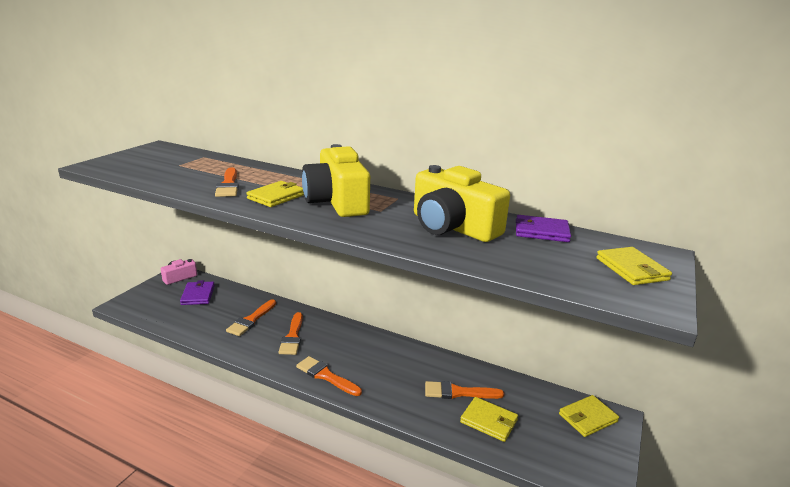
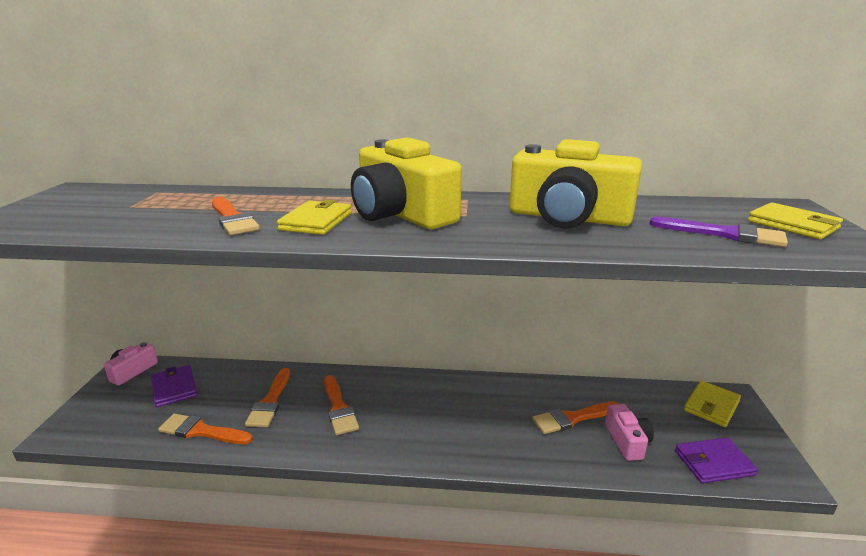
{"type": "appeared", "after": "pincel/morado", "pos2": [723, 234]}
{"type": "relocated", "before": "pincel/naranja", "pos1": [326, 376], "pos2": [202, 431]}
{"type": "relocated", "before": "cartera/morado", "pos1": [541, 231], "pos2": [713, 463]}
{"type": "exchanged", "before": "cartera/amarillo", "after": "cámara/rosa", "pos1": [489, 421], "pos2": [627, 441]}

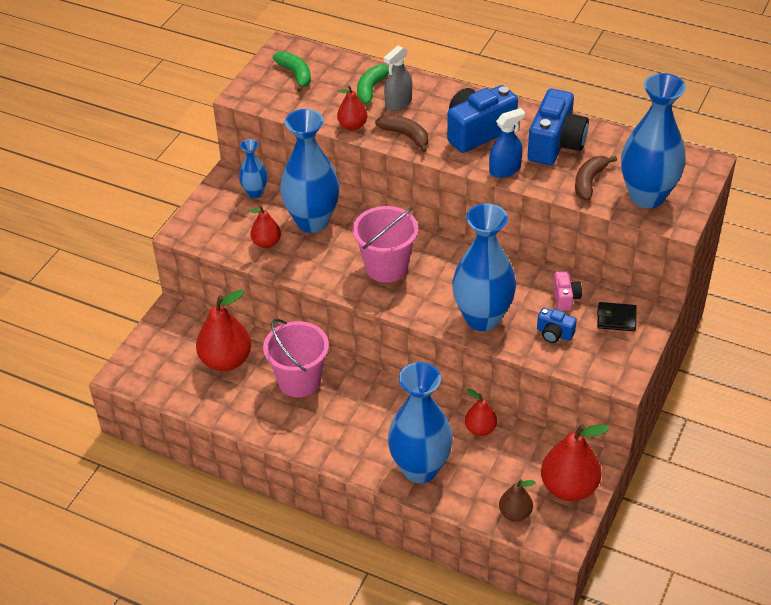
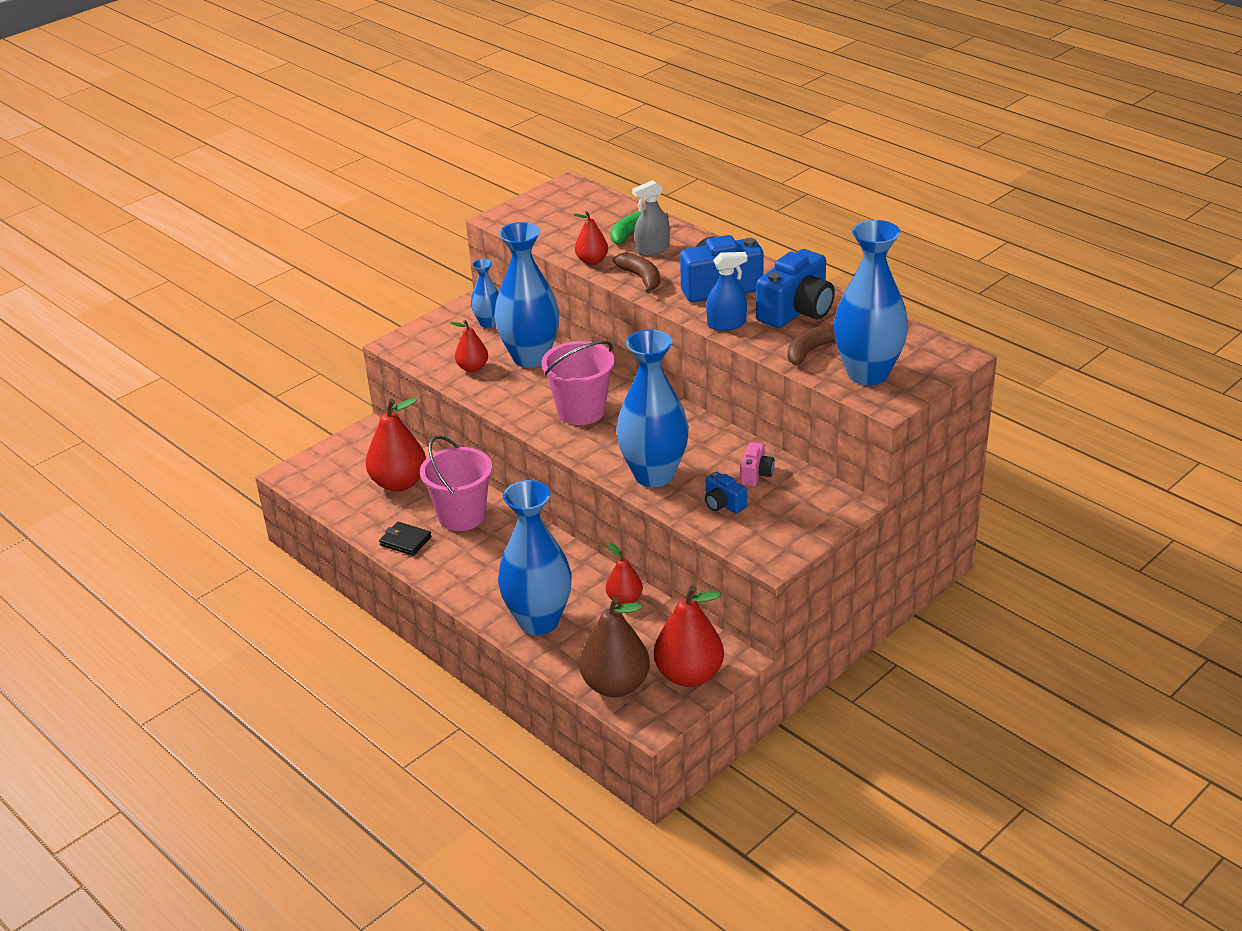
{"type": "missing", "before": "plátano/verde", "pos1": [295, 74]}
{"type": "relocated", "before": "cartera/negro", "pos1": [616, 318], "pos2": [405, 541]}
{"type": "size", "before": "pera/marrón", "pos1": [515, 513], "pos2": [615, 685], "scale": 1.79}

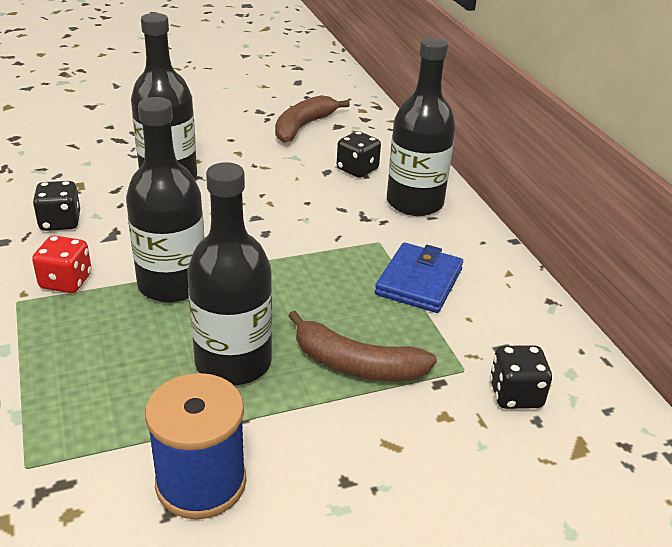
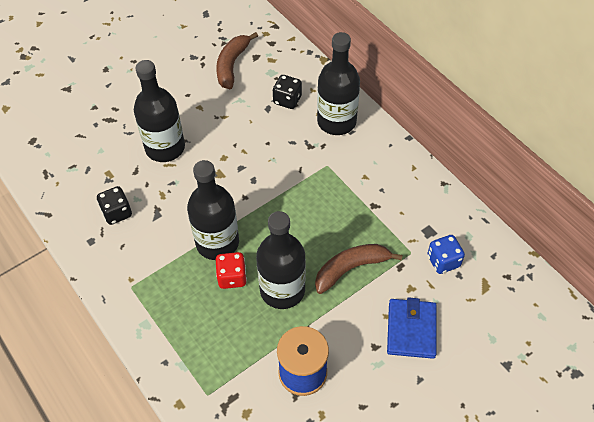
{"type": "relocated", "before": "dado/rojo", "pos1": [66, 281], "pos2": [232, 277]}
{"type": "relocated", "before": "cartera/azul", "pos1": [419, 282], "pos2": [411, 330]}
{"type": "colour", "before": "dado/negro", "after": "dado/azul", "pos1": [515, 395], "pos2": [443, 261]}
{"type": "spun", "before": "plátano/marrón", "pos1": [356, 365], "pos2": [351, 268], "turn": 150}

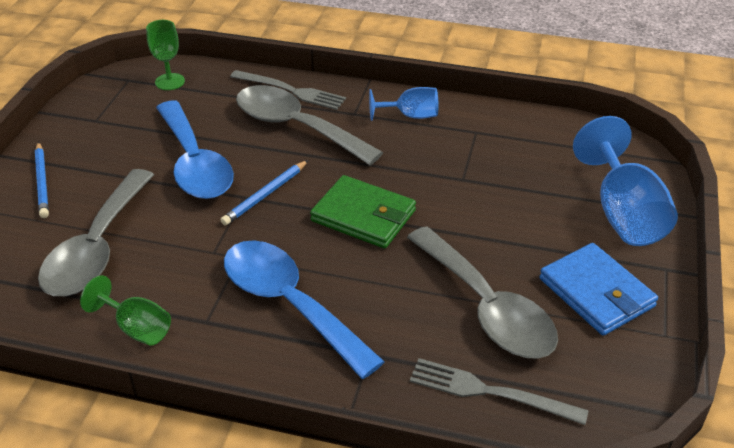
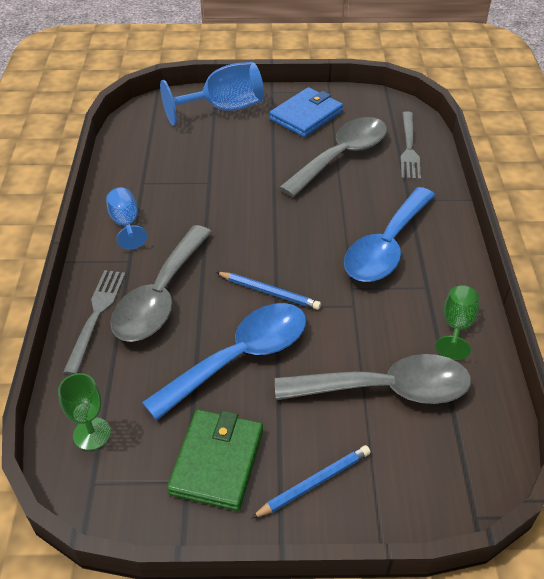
{"type": "relocated", "before": "cartera/verde", "pos1": [363, 216], "pos2": [217, 462]}

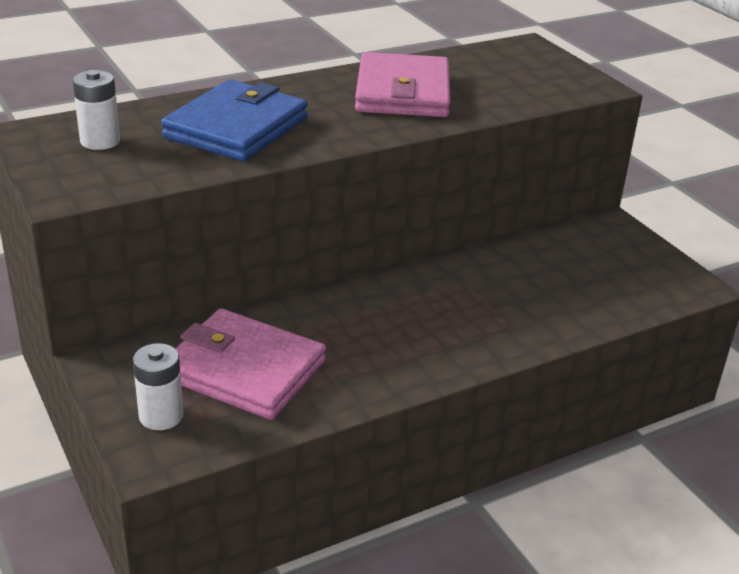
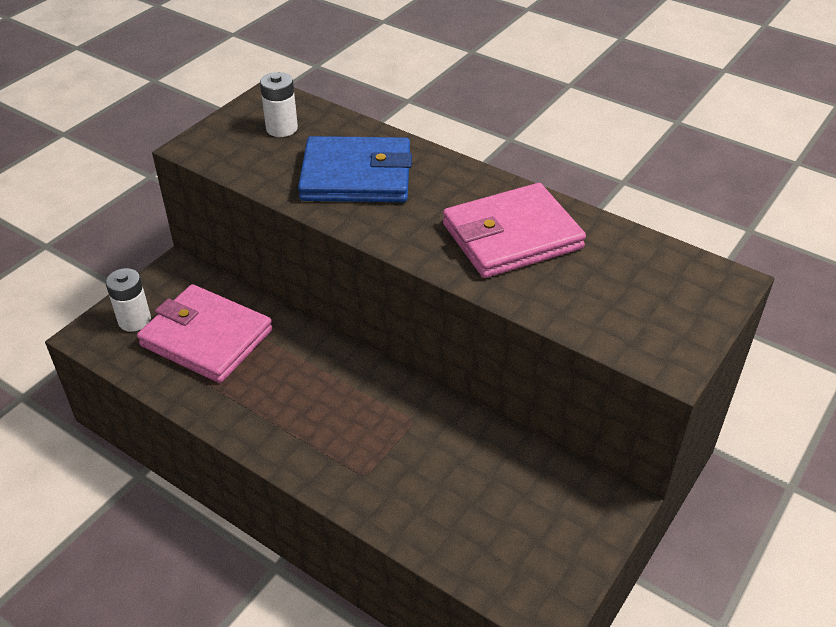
{"type": "spun", "before": "cartera/rosa", "pos1": [244, 370], "pos2": [206, 338], "turn": -60}

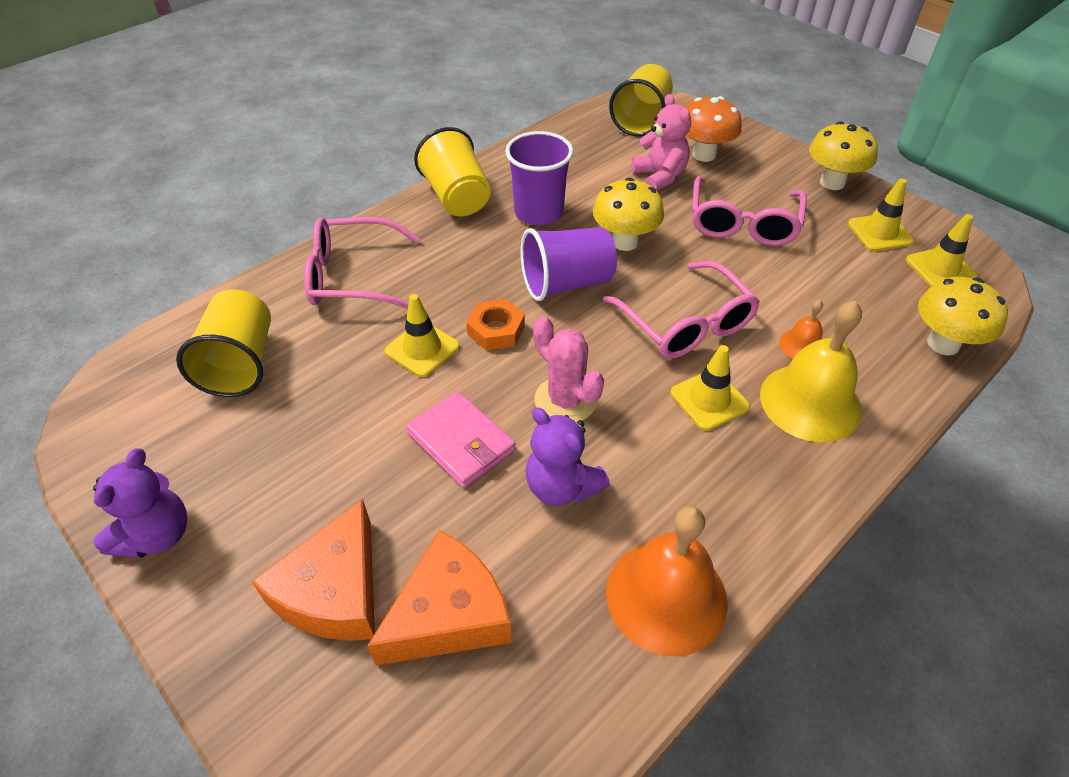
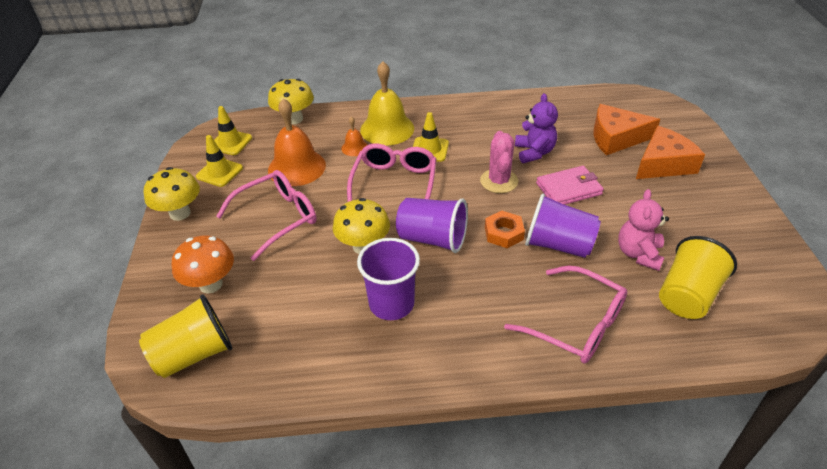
{"type": "missing", "before": "osito/morado", "pos1": [157, 535]}
{"type": "missing", "before": "vaso/amarillo", "pos1": [457, 197]}
{"type": "relocated", "before": "campana/naranja", "pos1": [666, 596], "pos2": [296, 167]}
{"type": "relocated", "before": "osito/rosa", "pos1": [660, 177], "pos2": [638, 254]}
{"type": "exchanged", "before": "cono de tráfico/amarillo", "after": "vaso/morado", "pos1": [422, 349], "pos2": [558, 245]}
{"type": "spun", "before": "cartera/rosa", "pos1": [461, 442], "pos2": [569, 189], "turn": 75}

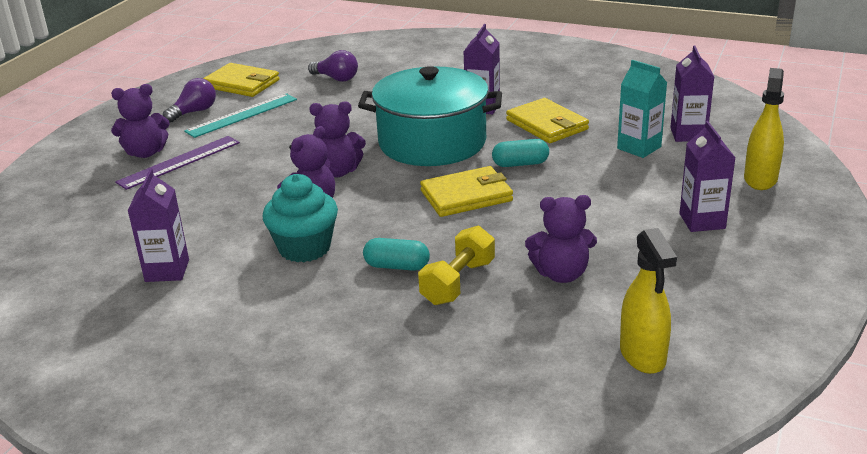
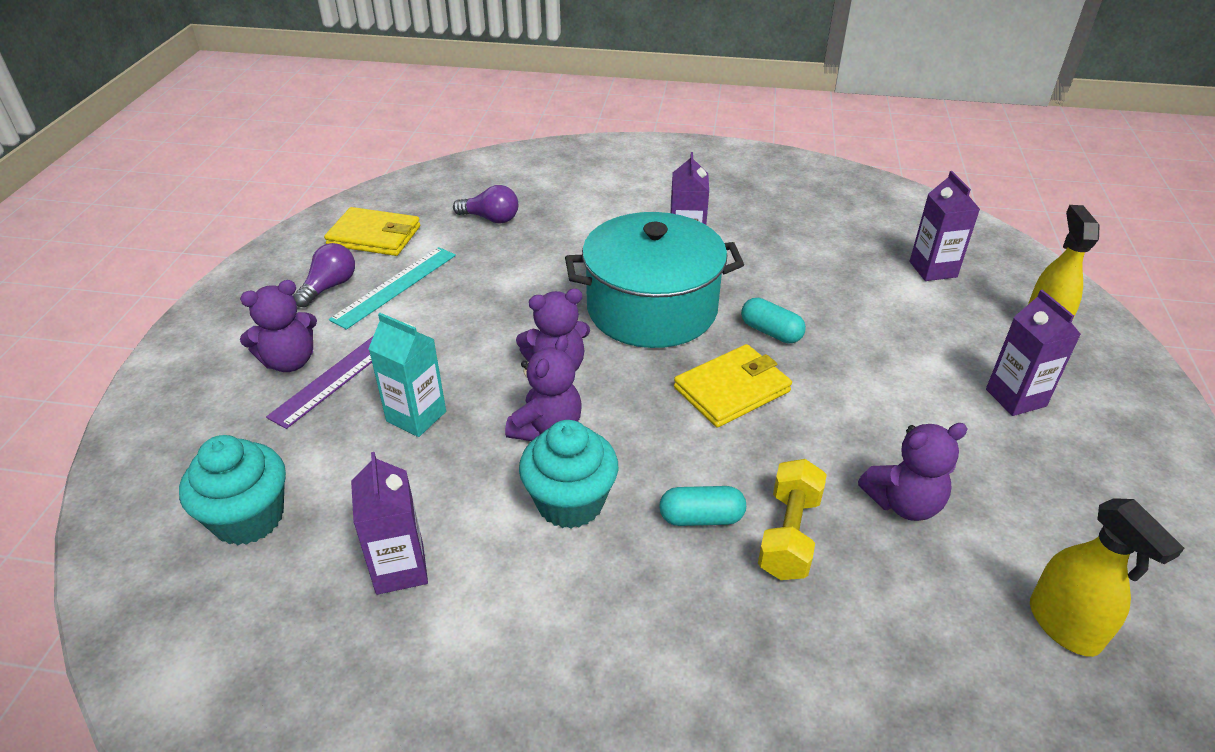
{"type": "missing", "before": "cartera/amarillo", "pos1": [547, 125]}
{"type": "appeared", "after": "magdalena/turquesa", "pos2": [248, 518]}
{"type": "relocated", "before": "cartón de leche/turquesa", "pos1": [639, 148], "pos2": [416, 416]}
{"type": "spun", "before": "cápsula/turquesa", "pos1": [520, 164], "pos2": [771, 332], "turn": 60}

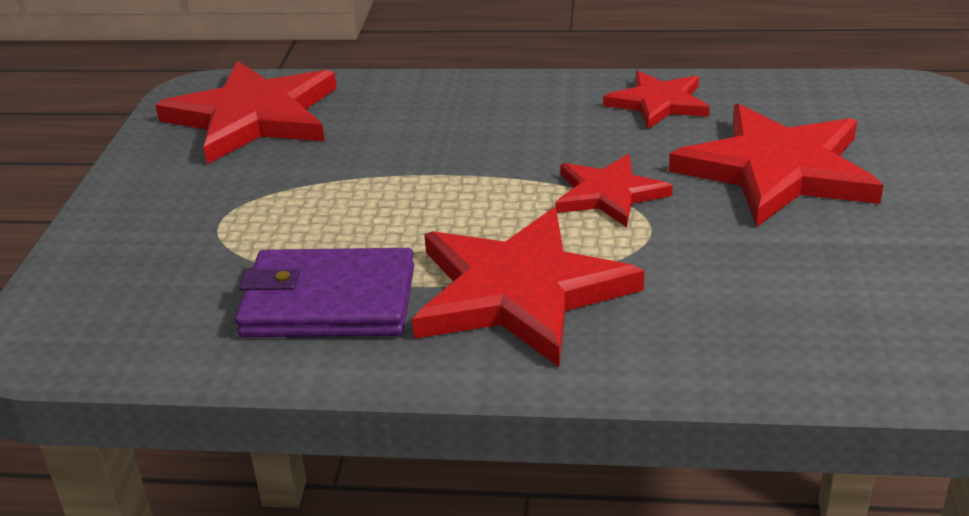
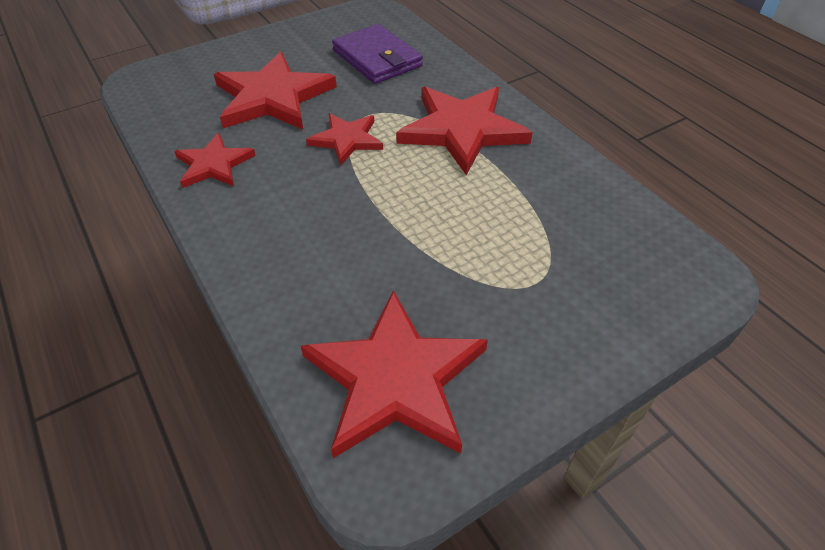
{"type": "relocated", "before": "cartera/morado", "pos1": [328, 301], "pos2": [377, 58]}

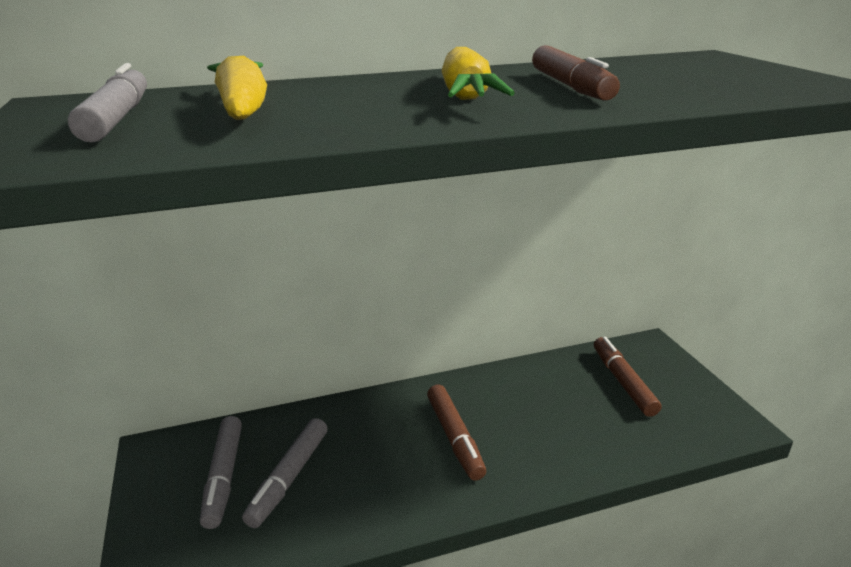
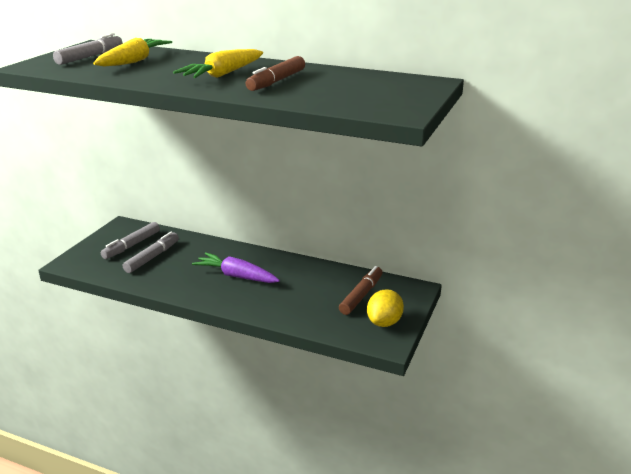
{"type": "appeared", "after": "limón/amarillo", "pos2": [384, 322]}
{"type": "exchanged", "before": "rotulador/marrón", "after": "zanahoria/morado", "pos1": [455, 437], "pos2": [236, 276]}
{"type": "spun", "before": "rotulador/gris", "pos1": [289, 478], "pos2": [152, 257], "turn": 150}

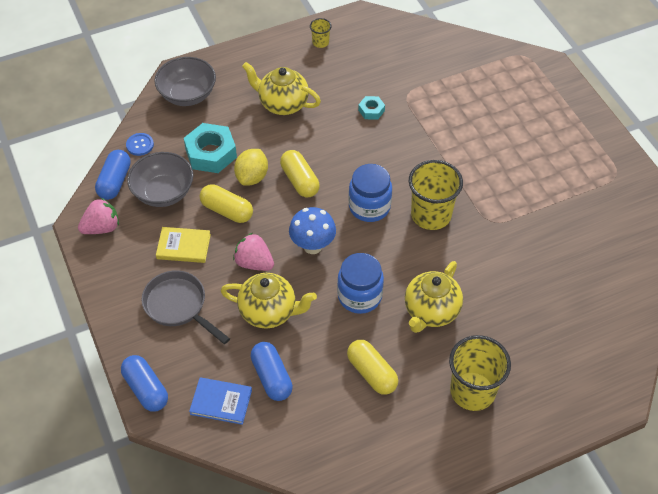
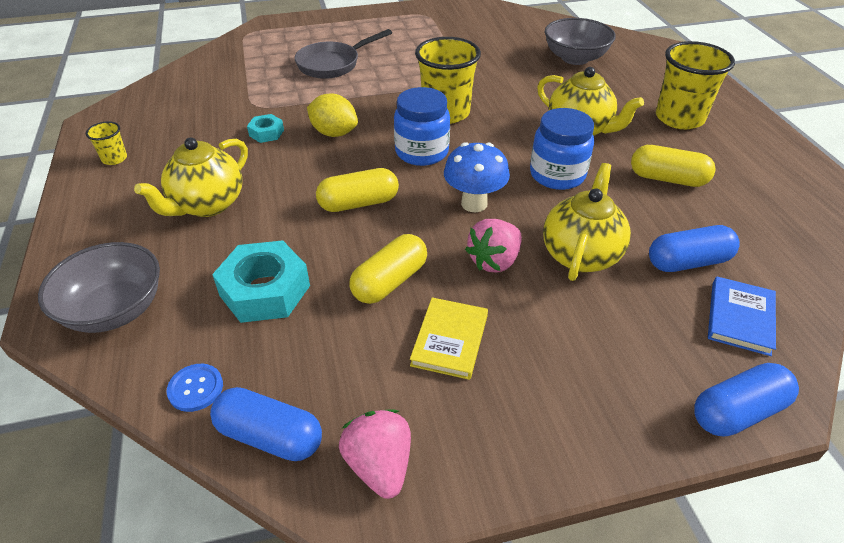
{"type": "relocated", "before": "cuenco/gris", "pos1": [163, 192], "pos2": [575, 58]}
{"type": "relocated", "before": "sartén/gris", "pos1": [178, 306], "pos2": [332, 64]}
{"type": "relocated", "before": "limón/amarillo", "pos1": [252, 177], "pos2": [334, 133]}
{"type": "spun", "before": "cápsula/amarillo", "pos1": [371, 373], "pos2": [667, 179], "turn": 45}

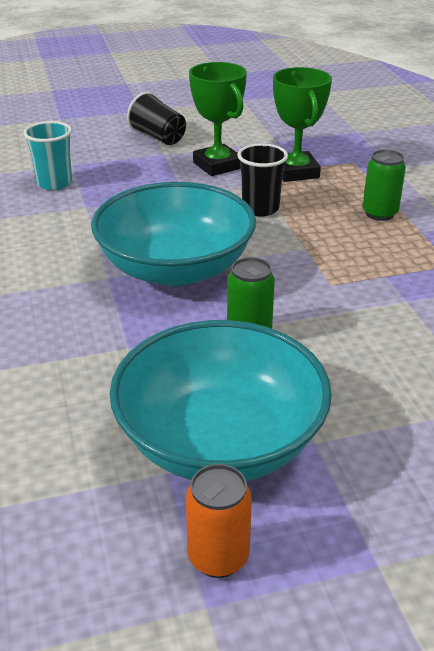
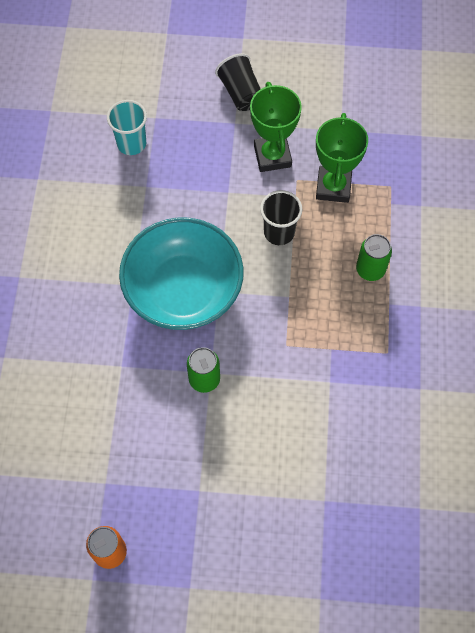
{"type": "missing", "before": "cuenco/turquesa", "pos1": [220, 441]}

